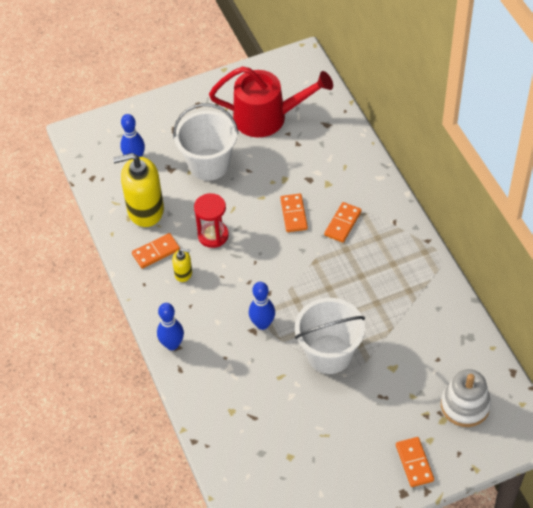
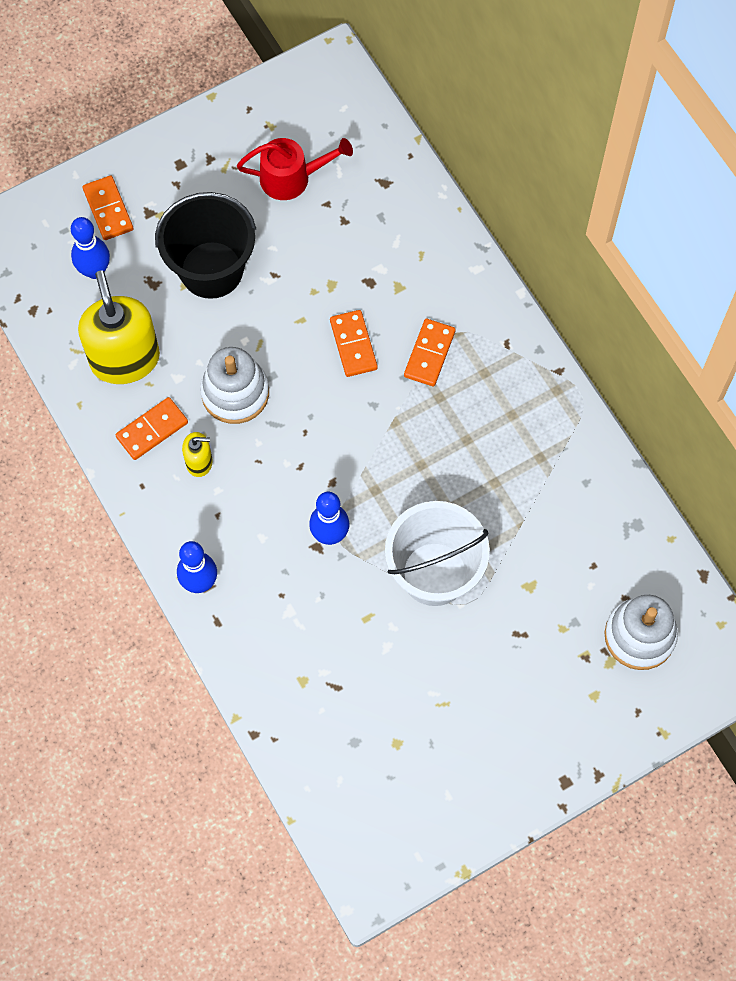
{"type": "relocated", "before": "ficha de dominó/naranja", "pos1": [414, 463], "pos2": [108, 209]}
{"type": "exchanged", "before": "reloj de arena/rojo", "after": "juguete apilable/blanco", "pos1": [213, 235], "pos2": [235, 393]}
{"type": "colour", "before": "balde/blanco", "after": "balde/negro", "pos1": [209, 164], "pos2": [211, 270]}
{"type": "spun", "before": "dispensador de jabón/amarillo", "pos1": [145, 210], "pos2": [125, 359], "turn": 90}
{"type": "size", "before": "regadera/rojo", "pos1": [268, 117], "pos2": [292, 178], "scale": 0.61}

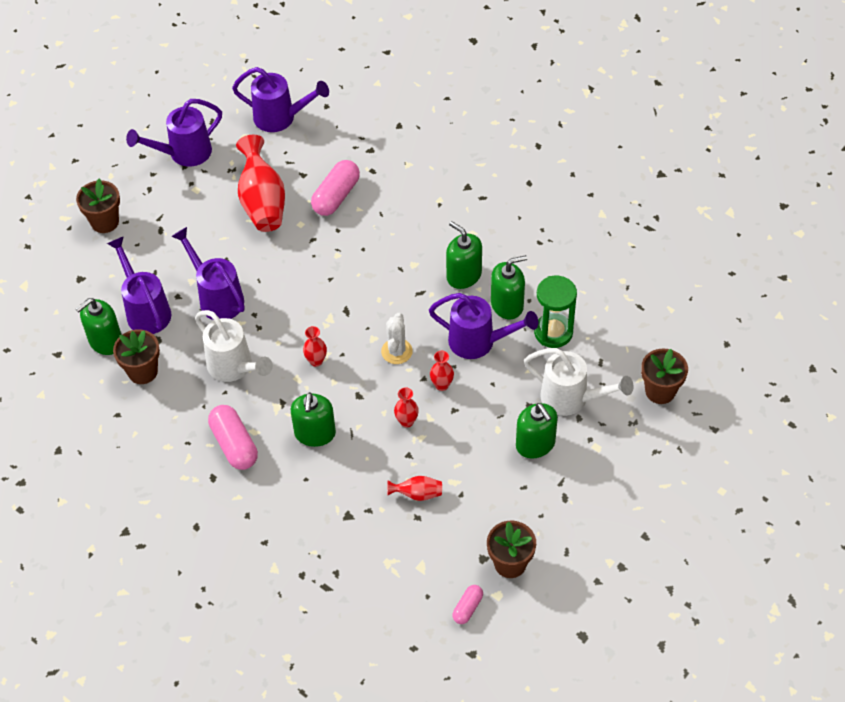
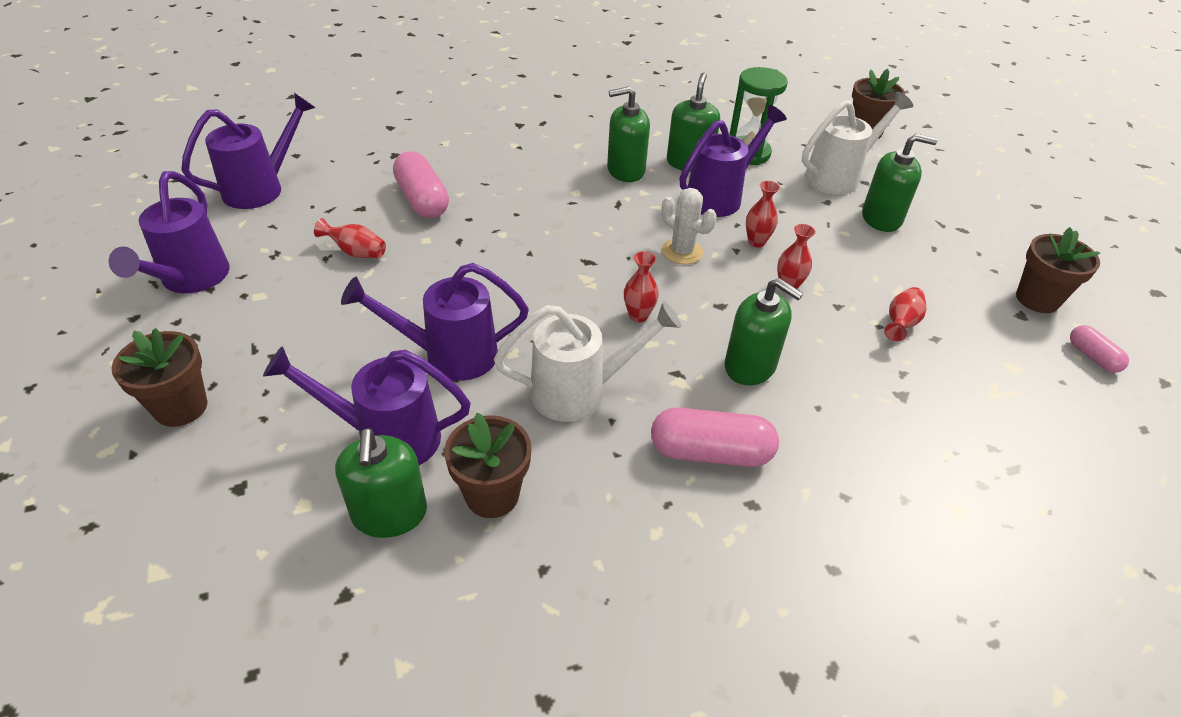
{"type": "size", "before": "florero/rojo", "pos1": [262, 202], "pos2": [356, 252], "scale": 0.48}

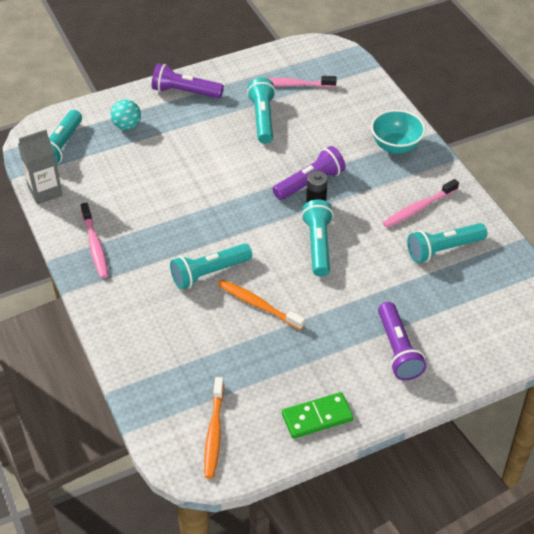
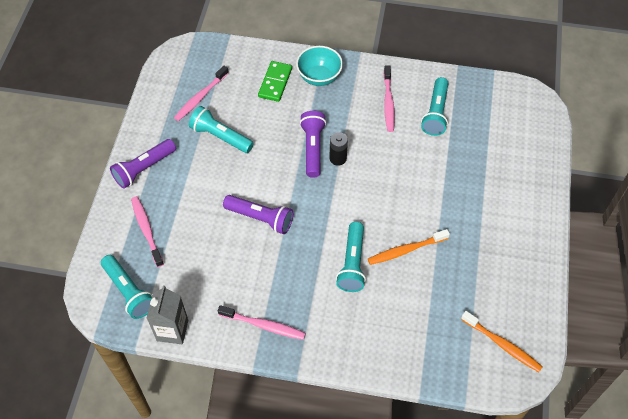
{"type": "missing", "before": "lámpara de mano/turquesa", "pos1": [318, 245]}
{"type": "relocated", "before": "ficha de dominó/verde", "pos1": [317, 417], "pos2": [275, 82]}
{"type": "relocated", "before": "lámpara de mano/morado", "pos1": [397, 350], "pos2": [260, 218]}
{"type": "exchanged", "before": "pelota/turquesa", "after": "cepillo de dientes/rosa", "pos1": [127, 126], "pos2": [146, 230]}

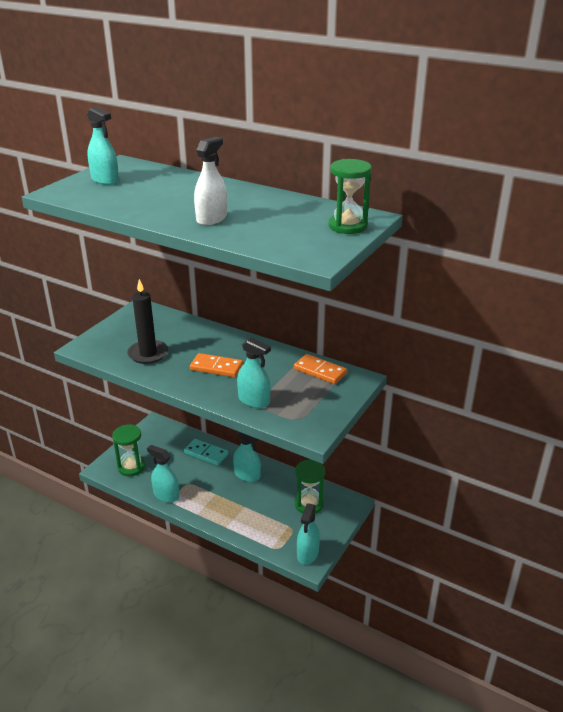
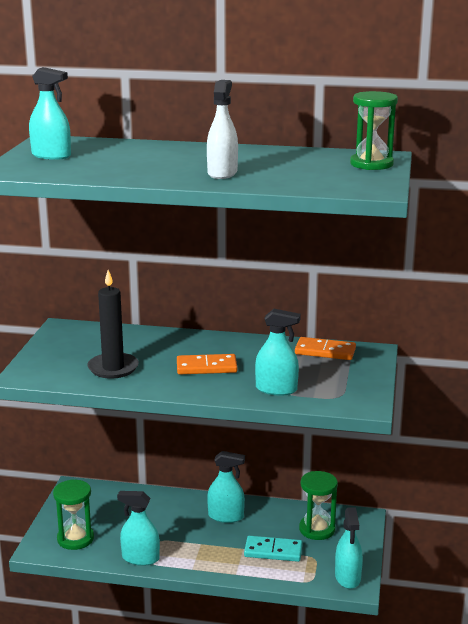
{"type": "relocated", "before": "ficha de dominó/turquesa", "pos1": [206, 453], "pos2": [273, 551]}

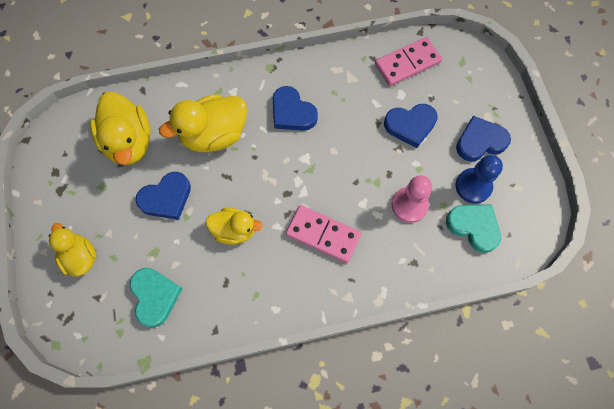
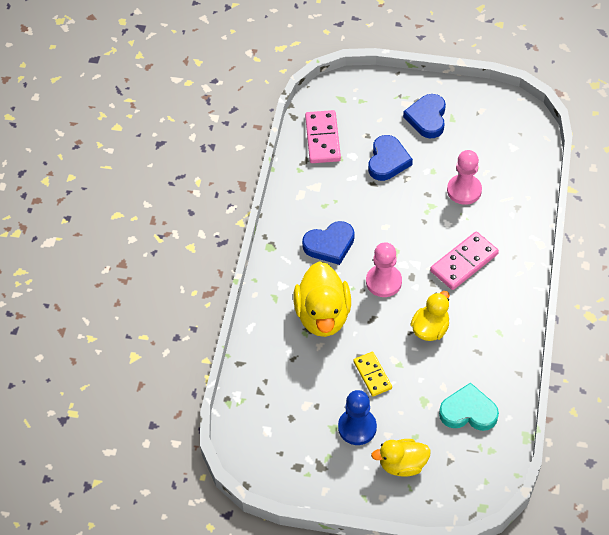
{"type": "missing", "before": "pato/amarillo", "pos1": [129, 142]}
{"type": "missing", "before": "corazón/turquesa", "pos1": [473, 227]}
{"type": "appeared", "after": "peón/rosa", "pos2": [383, 282]}
{"type": "relocated", "before": "peón/azul", "pos1": [473, 186], "pos2": [357, 427]}
{"type": "exchanged", "before": "corazón/azul", "after": "ficha de dominó/amarillo", "pos1": [166, 198], "pos2": [372, 375]}

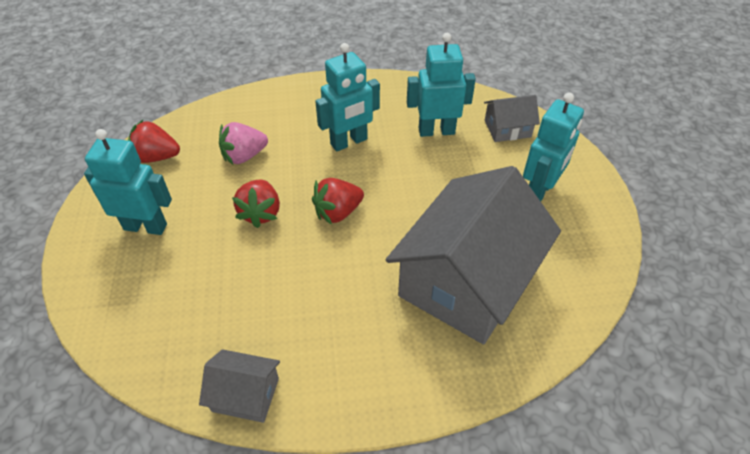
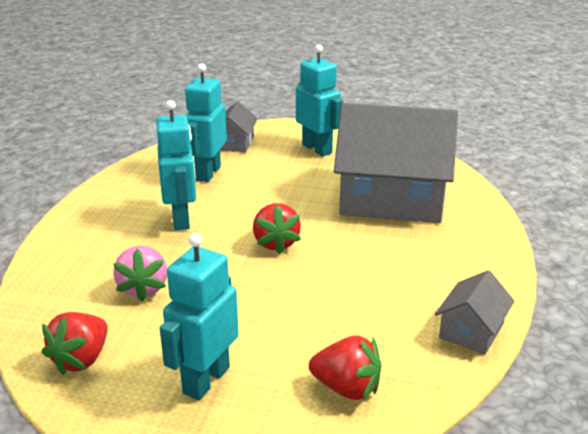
{"type": "relocated", "before": "fresa/rojo", "pos1": [260, 213], "pos2": [347, 388]}
{"type": "spun", "before": "casa/gris", "pos1": [467, 280], "pos2": [392, 198], "turn": -45}

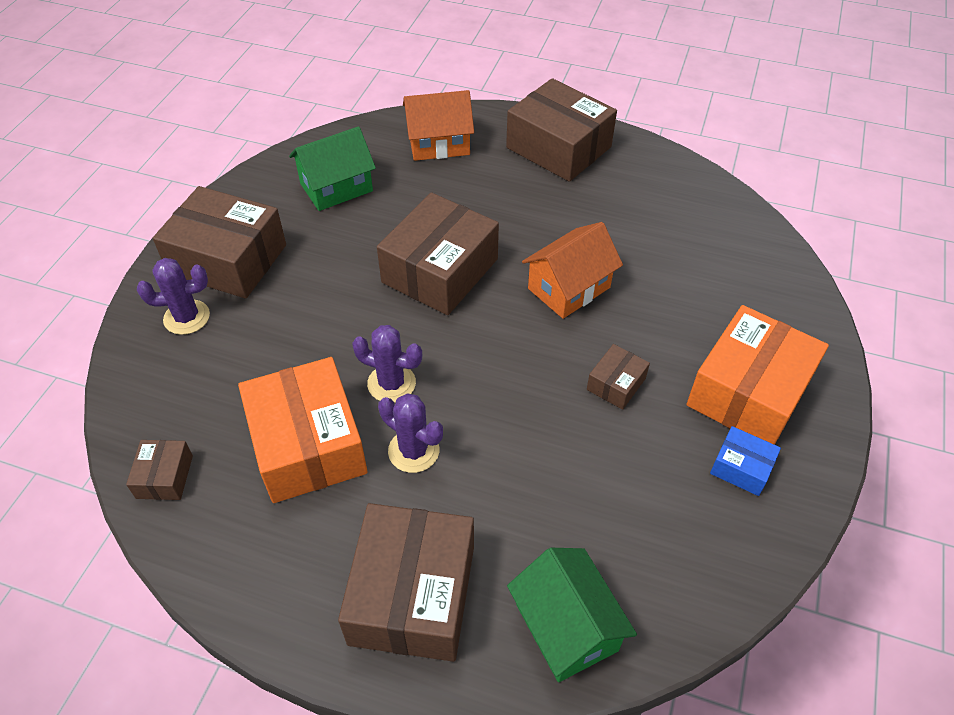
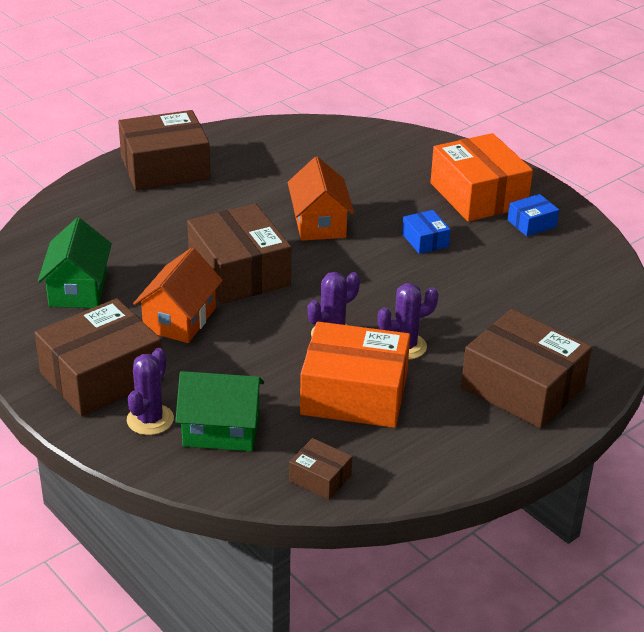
{"type": "relocated", "before": "casa/naranja", "pos1": [439, 144], "pos2": [179, 319]}
{"type": "relocated", "before": "casa/verde", "pos1": [566, 627], "pos2": [221, 430]}
{"type": "colour", "before": "caja/marrón", "after": "caja/azul", "pos1": [616, 384], "pos2": [425, 240]}

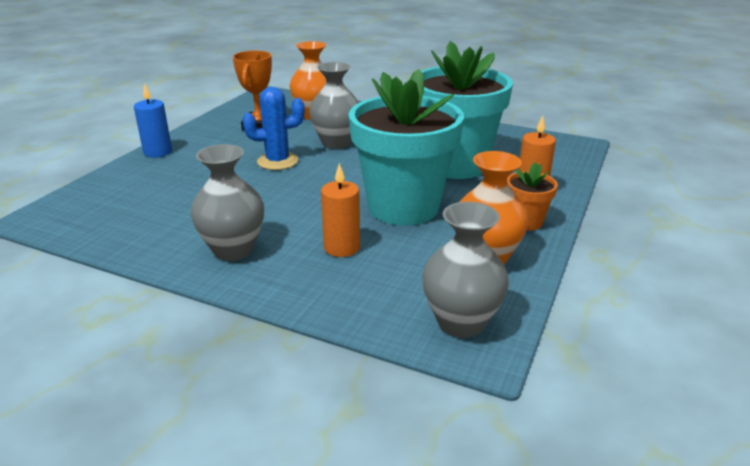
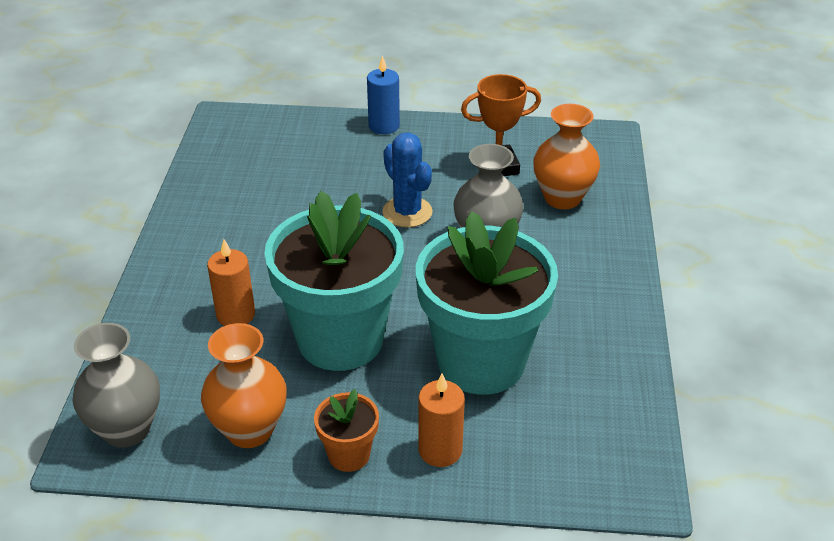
{"type": "missing", "before": "florero/gris", "pos1": [233, 250]}

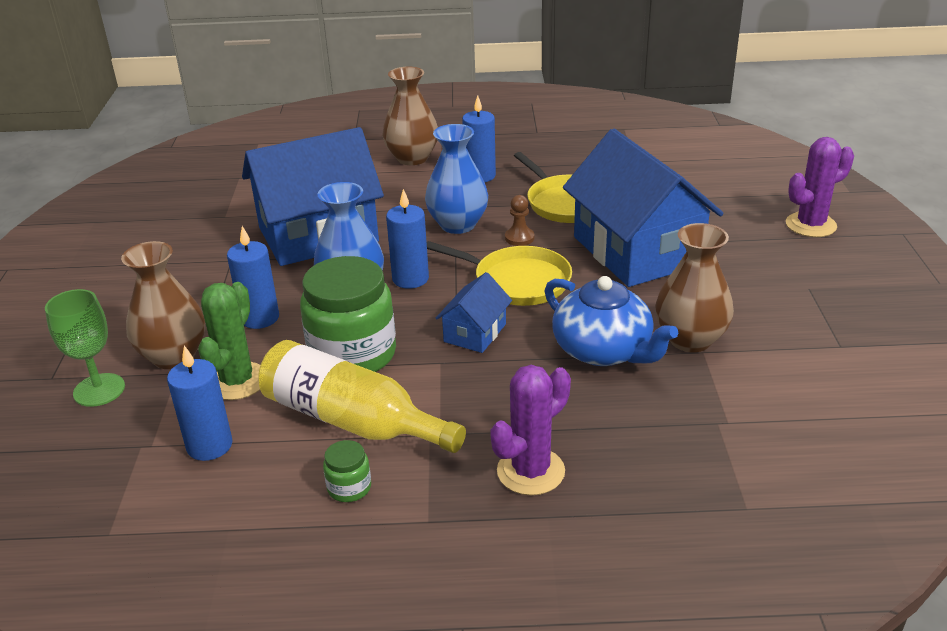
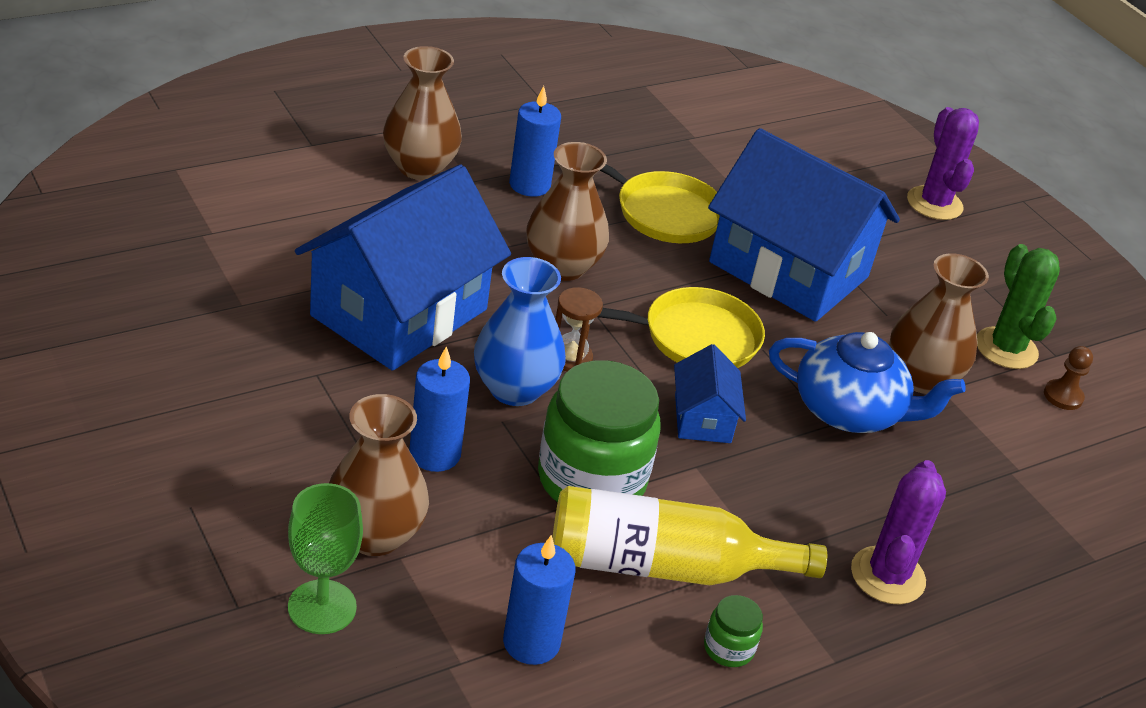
{"type": "relocated", "before": "cactus/verde", "pos1": [237, 381], "pos2": [1006, 348]}
{"type": "relocated", "before": "peón/marrón", "pos1": [519, 238], "pos2": [1063, 396]}
{"type": "exchanged", "before": "vela/azul", "after": "reloj de arena/marrón", "pos1": [410, 279], "pos2": [570, 358]}
{"type": "colour", "before": "florero/azul", "after": "florero/marrón", "pos1": [458, 225], "pos2": [562, 266]}
{"type": "spun", "before": "cactus/morado", "pos1": [810, 225], "pos2": [934, 203], "turn": -45}

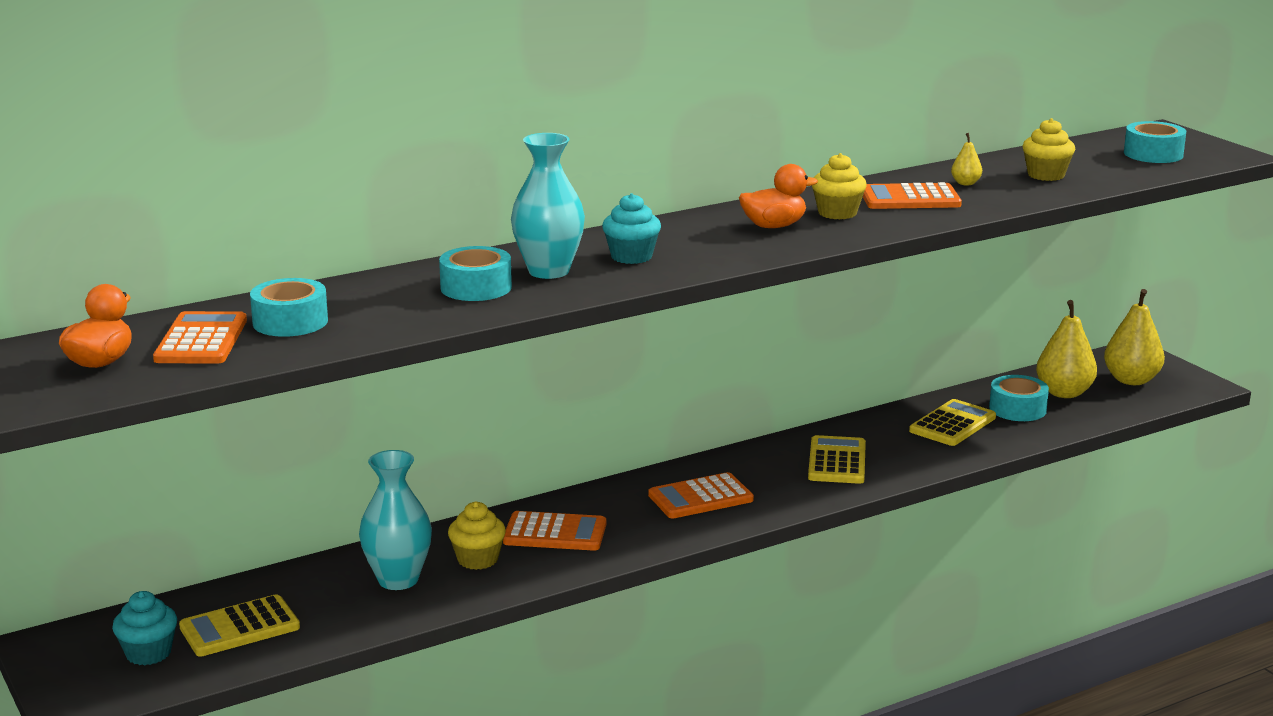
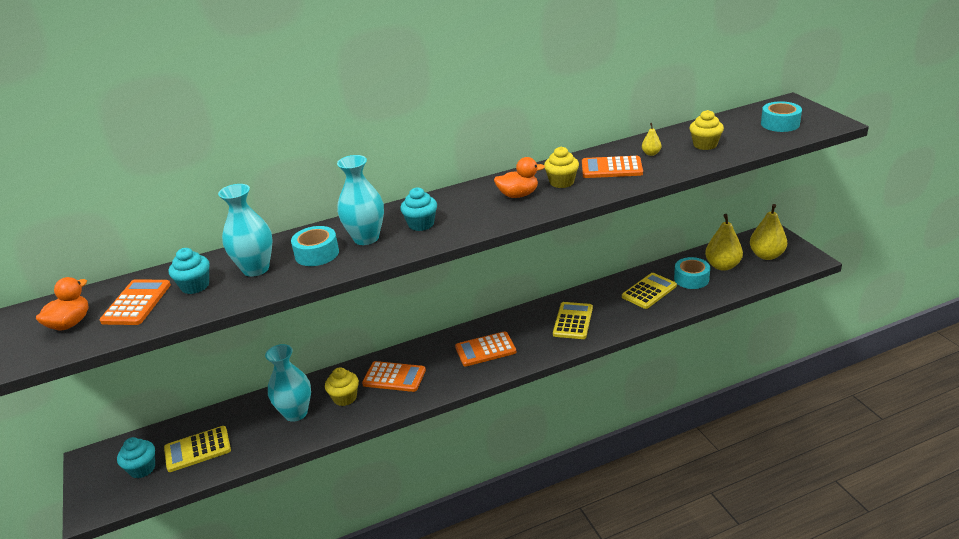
{"type": "appeared", "after": "florero/turquesa", "pos2": [256, 269]}
{"type": "exchanged", "before": "cinta adhesiva/turquesa", "after": "magdalena/turquesa", "pos1": [290, 322], "pos2": [195, 286]}

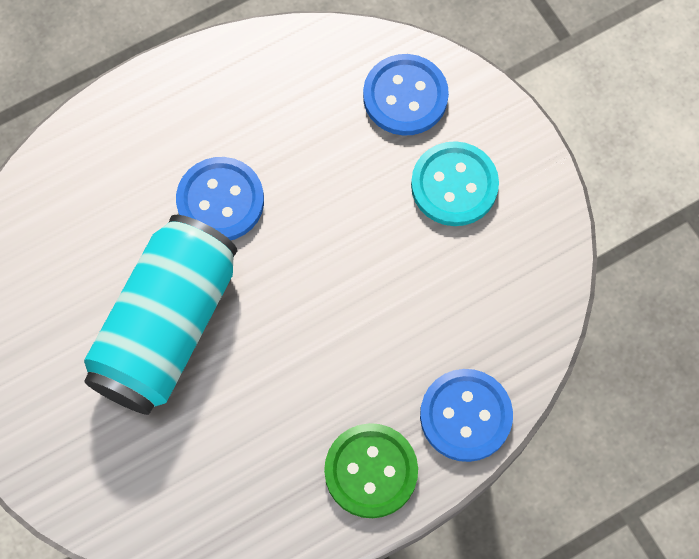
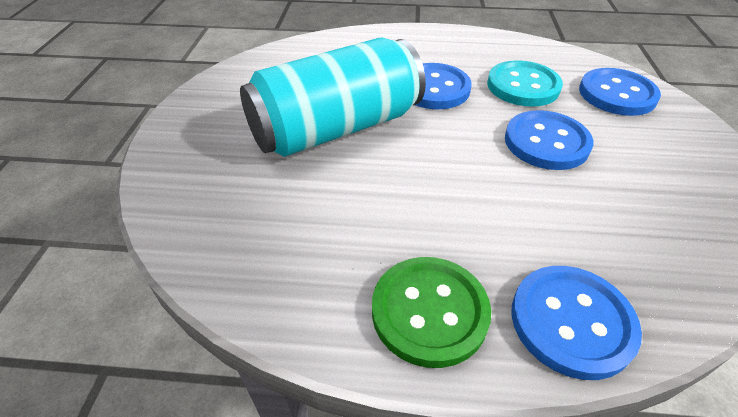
{"type": "appeared", "after": "botón/azul", "pos2": [546, 142]}
{"type": "relocated", "before": "botón/turquesa", "pos1": [454, 185], "pos2": [523, 86]}

